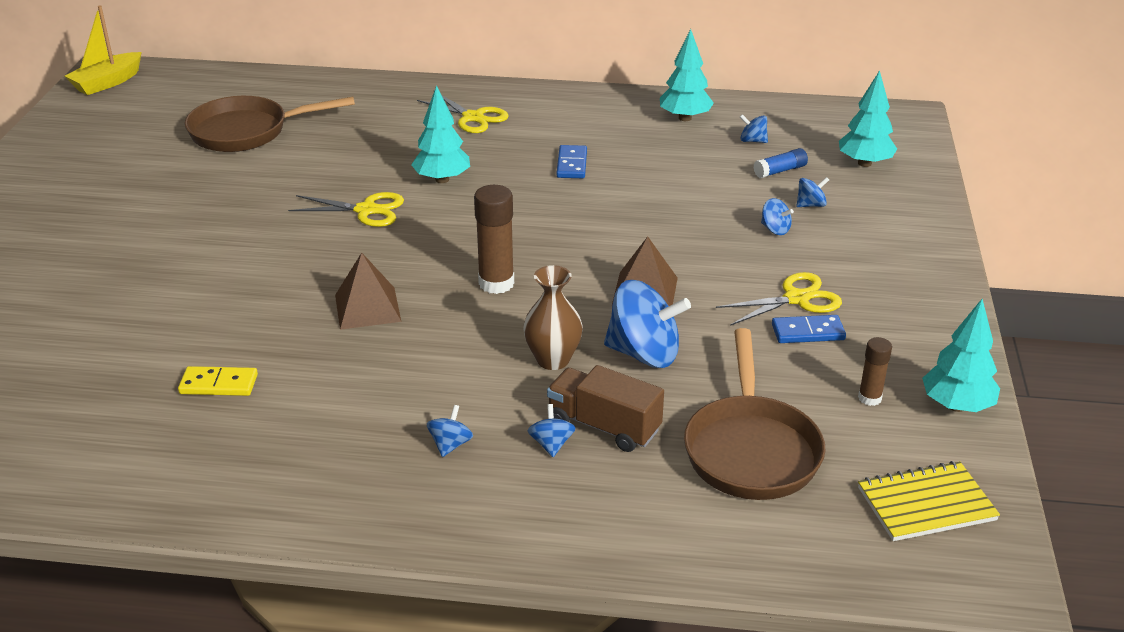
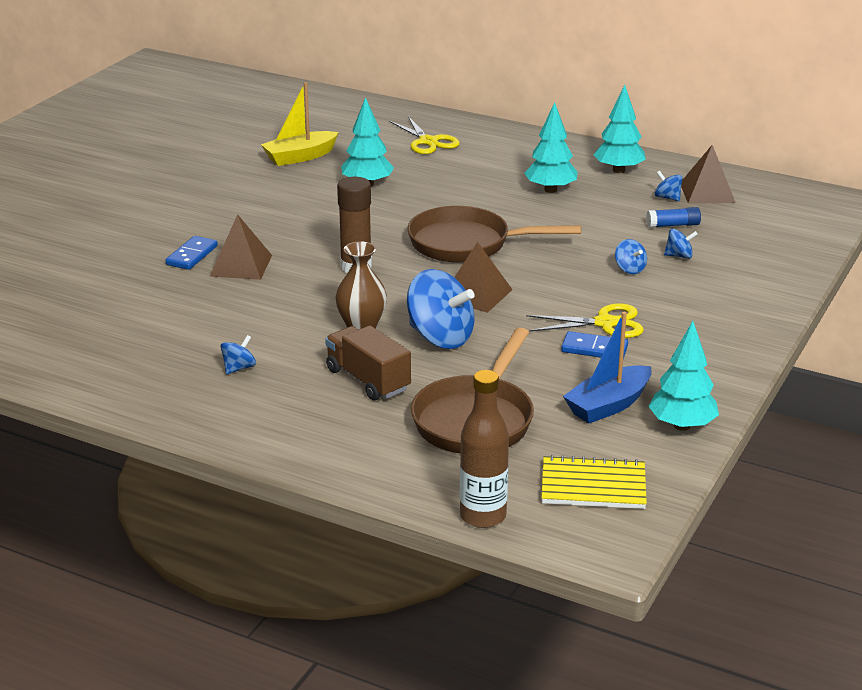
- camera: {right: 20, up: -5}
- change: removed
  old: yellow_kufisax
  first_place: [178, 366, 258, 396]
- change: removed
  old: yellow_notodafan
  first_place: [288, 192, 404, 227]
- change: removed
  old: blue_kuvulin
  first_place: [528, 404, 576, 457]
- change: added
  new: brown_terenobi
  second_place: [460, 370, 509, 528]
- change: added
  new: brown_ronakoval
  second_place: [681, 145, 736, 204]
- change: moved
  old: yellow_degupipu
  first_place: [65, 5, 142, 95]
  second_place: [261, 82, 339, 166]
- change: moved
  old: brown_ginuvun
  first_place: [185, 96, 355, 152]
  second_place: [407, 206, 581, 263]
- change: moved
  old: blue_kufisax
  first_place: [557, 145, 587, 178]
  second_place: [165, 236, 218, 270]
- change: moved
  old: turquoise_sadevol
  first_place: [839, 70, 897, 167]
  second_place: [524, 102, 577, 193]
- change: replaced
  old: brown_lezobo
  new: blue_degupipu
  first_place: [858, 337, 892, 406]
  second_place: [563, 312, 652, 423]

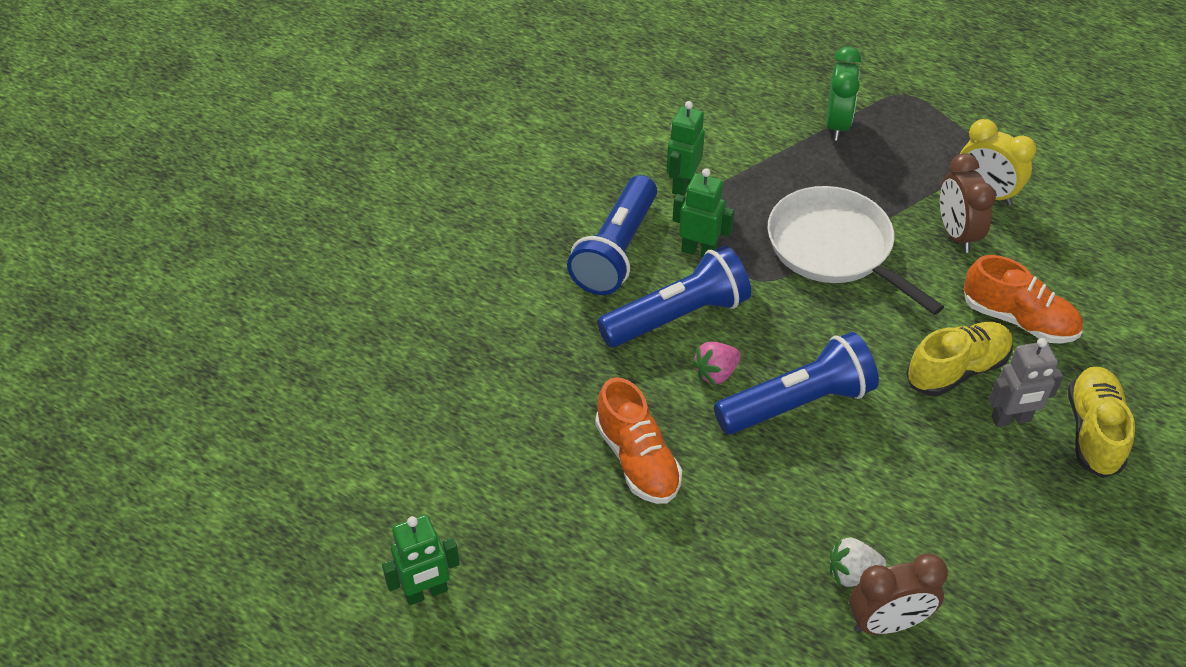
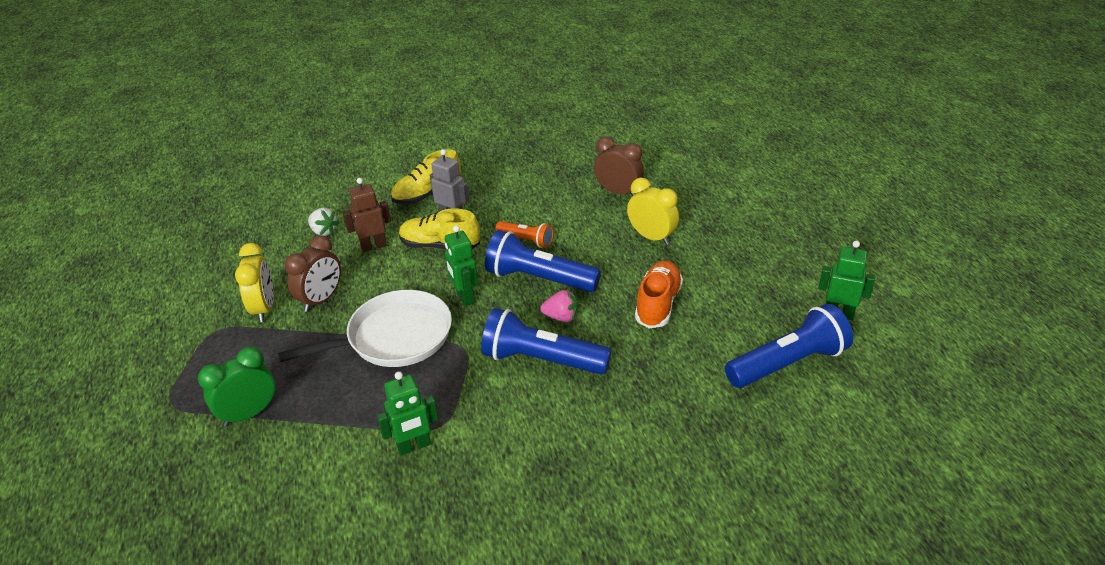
- camera: {right: -135, up: -10}
- change: added
  new: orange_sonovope
  second_place: [495, 221, 554, 248]
- change: added
  new: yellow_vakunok
  second_place: [627, 178, 679, 245]
- change: moved
  old: blue_sonovope
  first_place: [567, 175, 657, 295]
  second_place: [725, 304, 853, 388]
- change: moved
  old: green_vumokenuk
  first_place: [673, 168, 734, 258]
  second_place: [445, 225, 478, 306]
- change: moved
  old: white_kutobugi
  first_place: [830, 537, 886, 587]
  second_place: [308, 208, 339, 236]
- change: replaced
  old: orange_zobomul
  new: brown_vumokenuk
  first_place: [964, 255, 1083, 344]
  second_place: [343, 178, 391, 252]
- change: turned
  old: white_ginuvun
  first_place: [767, 186, 944, 315]
  second_place: [278, 290, 452, 367]
  degrees: -120

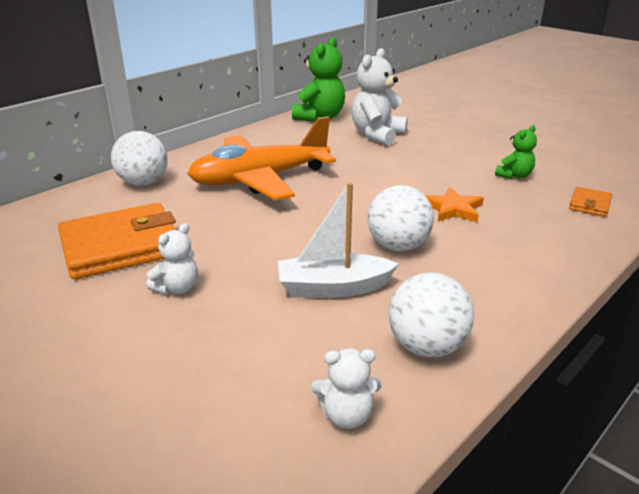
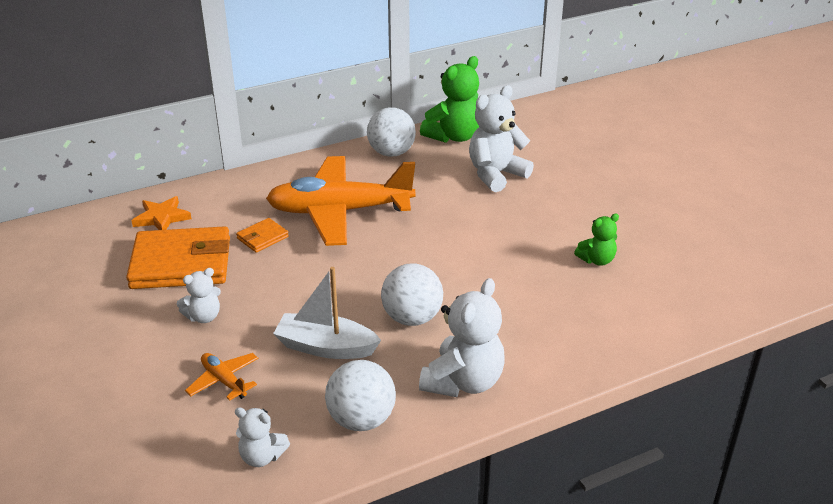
- camera: {right: 20, up: 5}
- change: added
  new: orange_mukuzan
  second_place: [185, 353, 258, 401]
- change: added
  new: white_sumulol
  second_place: [419, 278, 505, 397]
- change: moved
  old: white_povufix
  first_place: [111, 131, 168, 186]
  second_place: [367, 107, 416, 157]
- change: moved
  old: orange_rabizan
  first_place: [425, 187, 484, 223]
  second_place: [131, 196, 191, 230]
- change: moved
  old: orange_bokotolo
  first_place: [569, 187, 612, 217]
  second_place: [236, 218, 289, 253]

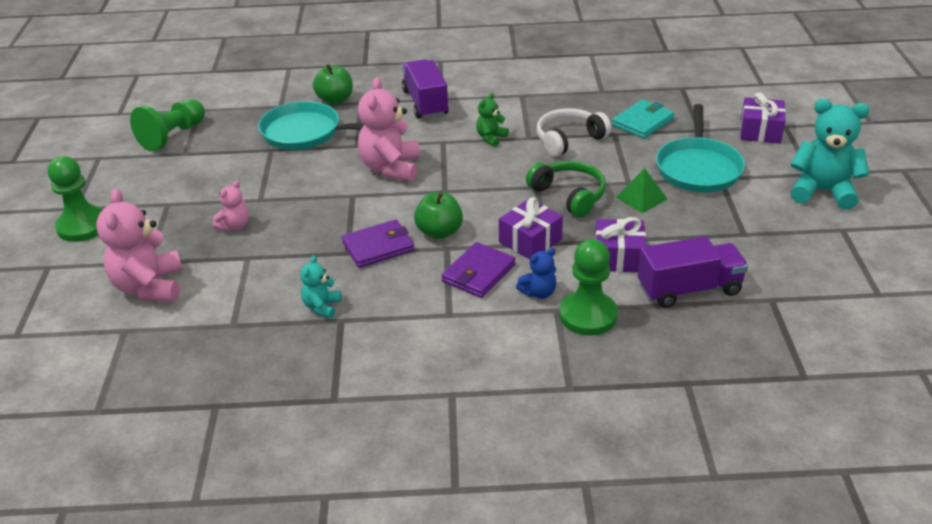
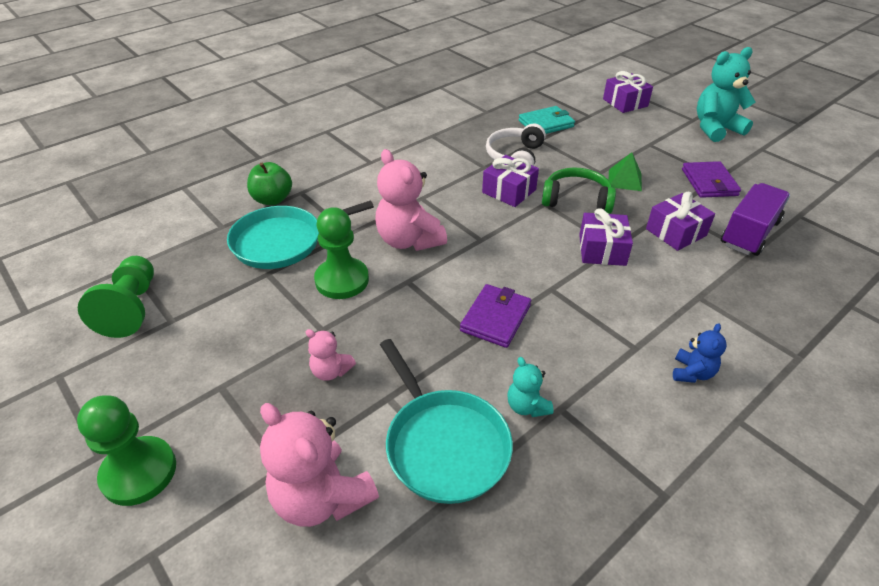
- camera: {right: -40, up: 5}
- change: removed
  old: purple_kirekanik
  first_place: [402, 59, 449, 119]
- change: removed
  old: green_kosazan
  first_place: [414, 192, 463, 239]
- change: removed
  old: green_sumulol
  first_place: [476, 93, 509, 147]
- change: added
  new: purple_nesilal
  second_place: [482, 155, 539, 207]
- change: moved
  old: purple_bokotolo
  first_place: [441, 242, 515, 298]
  second_place: [682, 161, 741, 198]
- change: moved
  old: blue_sumulol
  first_place: [516, 248, 557, 299]
  second_place: [673, 323, 727, 383]
- change: moved
  old: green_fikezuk
  first_place: [559, 239, 618, 335]
  second_place: [314, 207, 369, 299]
- change: moved
  old: turquoise_ginuvun
  first_place: [656, 104, 745, 192]
  second_place: [380, 339, 513, 504]
- change: turned
  old: pink_sumulol
  first_place: [213, 181, 249, 231]
  second_place: [306, 329, 356, 381]
  degrees: 120
- change: turned
  old: turquoise_bokotolo
  first_place: [612, 99, 675, 139]
  second_place: [519, 106, 575, 134]
  degrees: 60

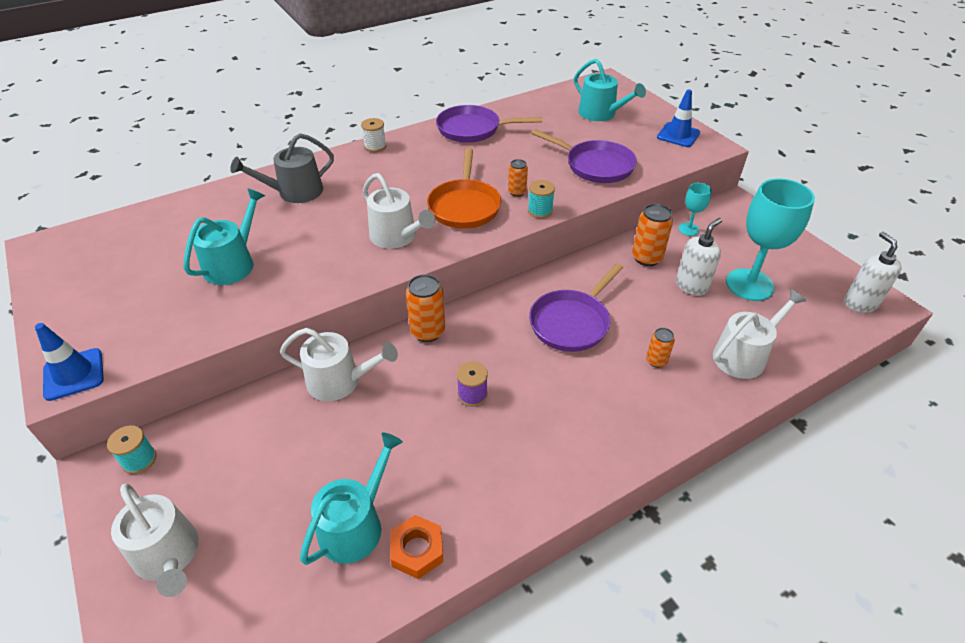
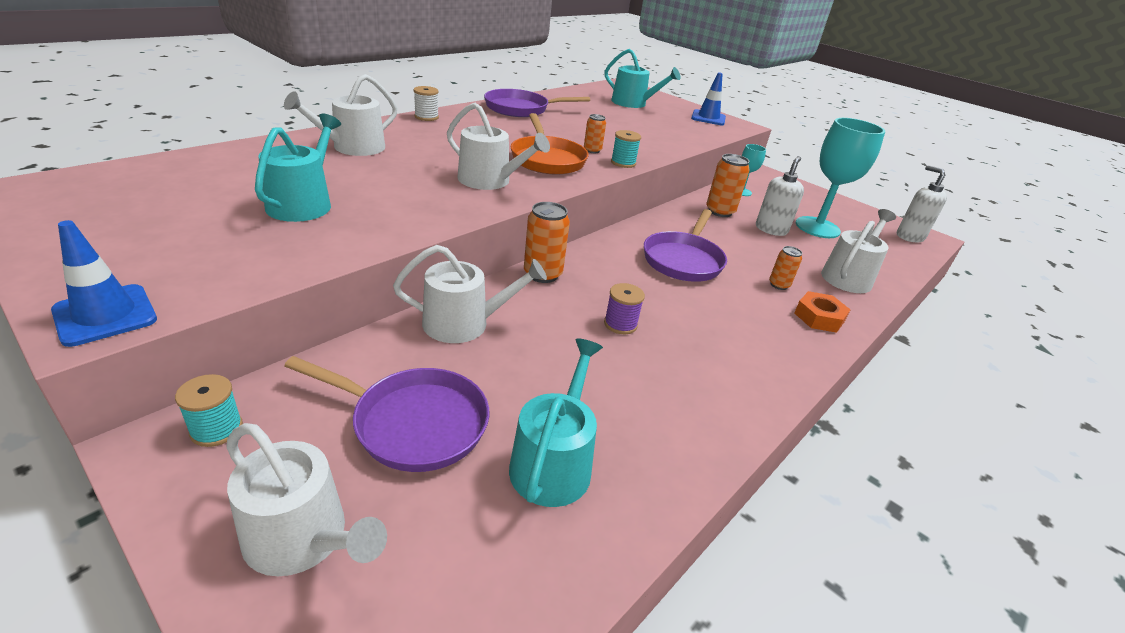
- camera: {right: -20, up: -10}
- change: moved
  old: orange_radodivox
  first_place: [390, 515, 443, 579]
  second_place: [794, 291, 850, 333]
- change: moved
  old: purple_ginuvun
  first_place: [531, 129, 637, 183]
  second_place: [284, 356, 489, 472]
- change: recoloured
  old: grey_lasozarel
  new: white_lasozarel
  first_place: [230, 133, 334, 203]
  second_place: [284, 74, 397, 156]

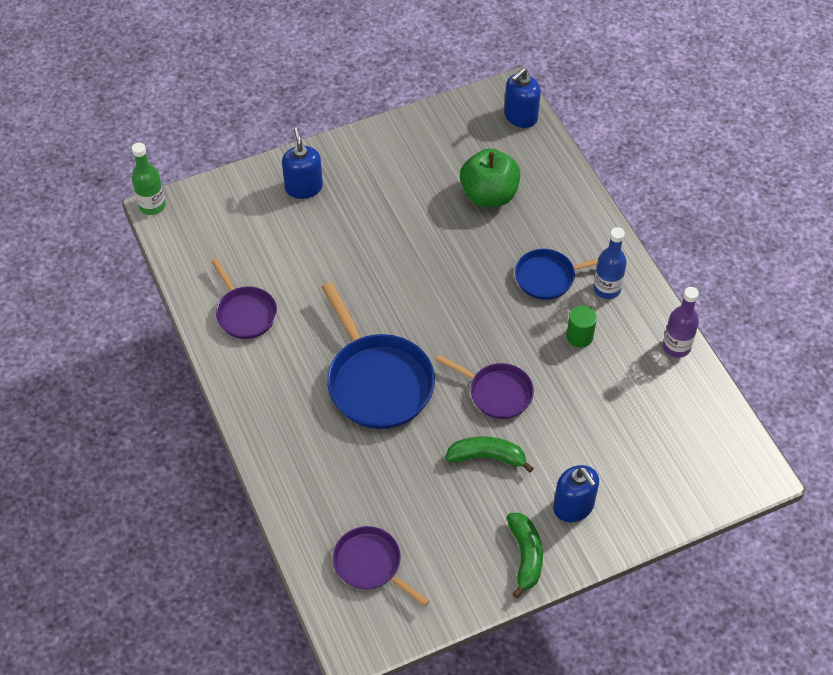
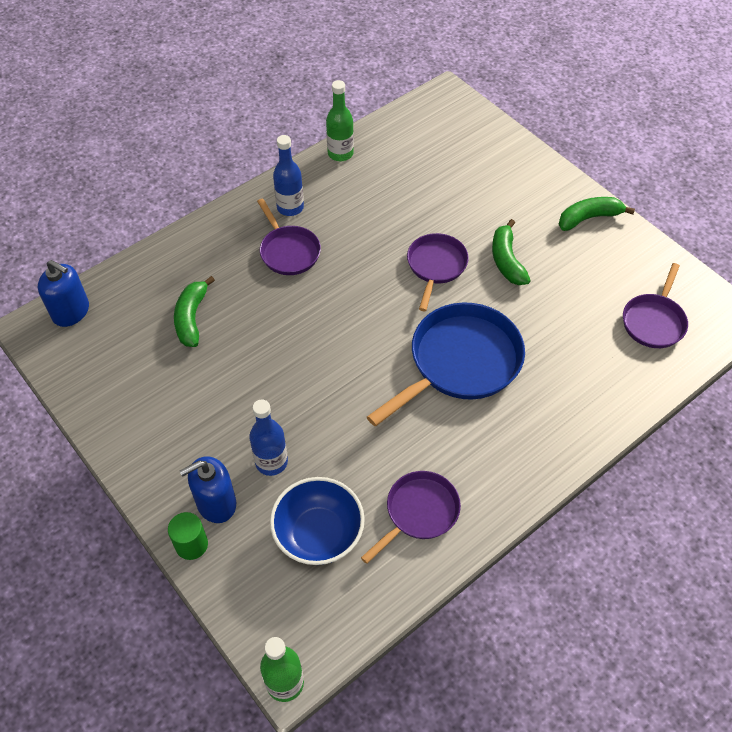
- camera: {right: -105, up: 0}
- change: removed
  old: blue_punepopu
  first_place: [553, 465, 599, 522]
- change: added
  new: blue_terenobi
  second_place: [249, 399, 288, 476]
- change: added
  new: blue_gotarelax
  second_place: [270, 477, 365, 565]
- change: moved
  old: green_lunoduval
  first_place: [566, 306, 597, 348]
  second_place: [168, 512, 208, 560]
- change: replaced
  old: green_kosazan
  new: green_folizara
  first_place: [460, 148, 520, 207]
  second_place: [174, 276, 215, 347]
- change: recoloured
  old: blue_ginuvun
  new: purple_ginuvun
  first_place: [515, 249, 598, 300]
  second_place: [257, 199, 321, 275]
- change: recoloured
  old: purple_terenobi
  new: green_terenobi
  first_place: [663, 287, 699, 358]
  second_place: [326, 80, 354, 161]

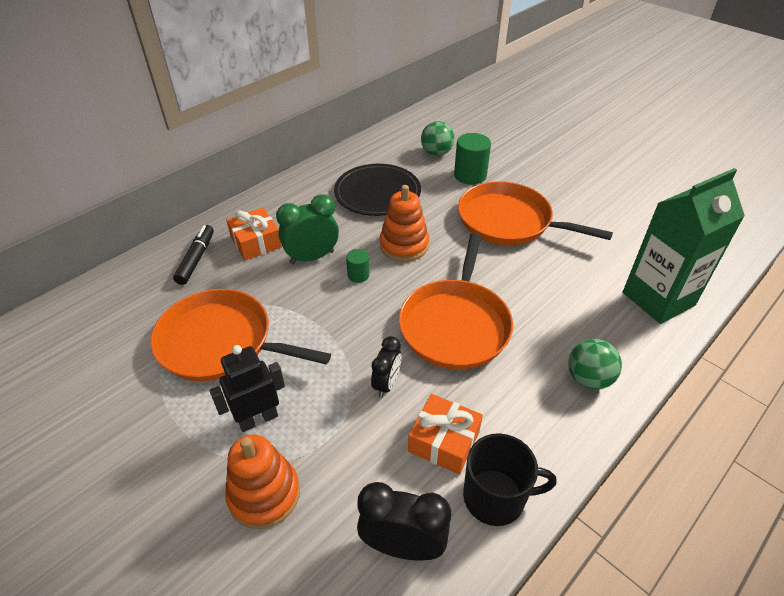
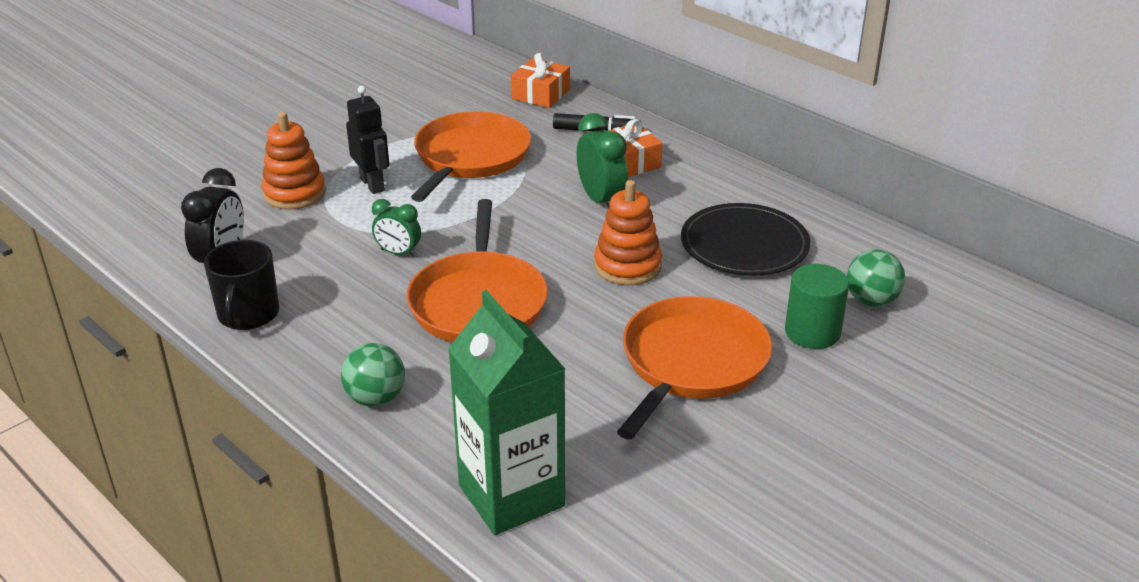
- camera: {right: 90, up: -10}
- change: removed
  old: green_lunoduval
  first_place: [346, 249, 370, 283]
- change: moved
  old: orange_nesilal
  first_place: [408, 394, 483, 475]
  second_place: [511, 53, 570, 108]
- change: recoloured
  old: black_vakunok
  new: green_vakunok
  first_place: [371, 336, 402, 398]
  second_place: [372, 199, 421, 257]
- change: turned
  old: orange_ginuvun
  first_place: [399, 233, 513, 370]
  second_place: [406, 199, 548, 342]
  degrees: -105

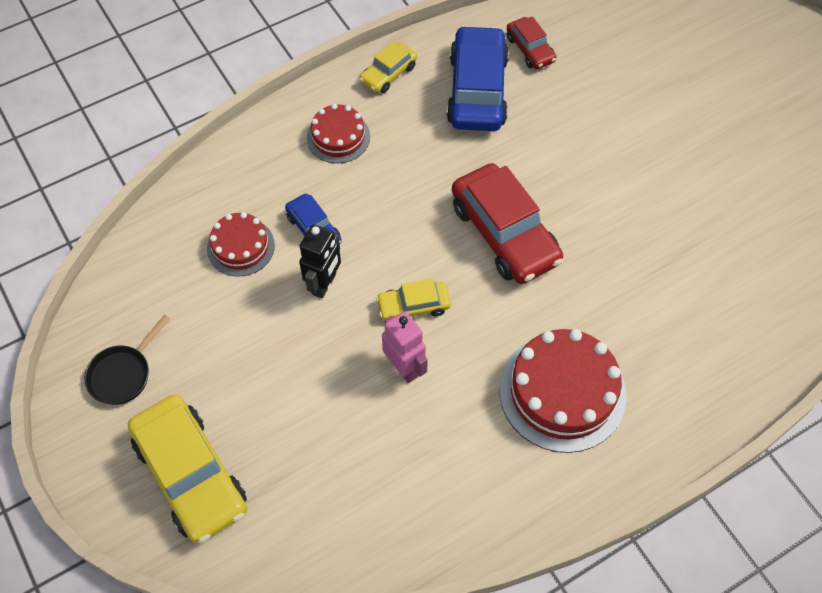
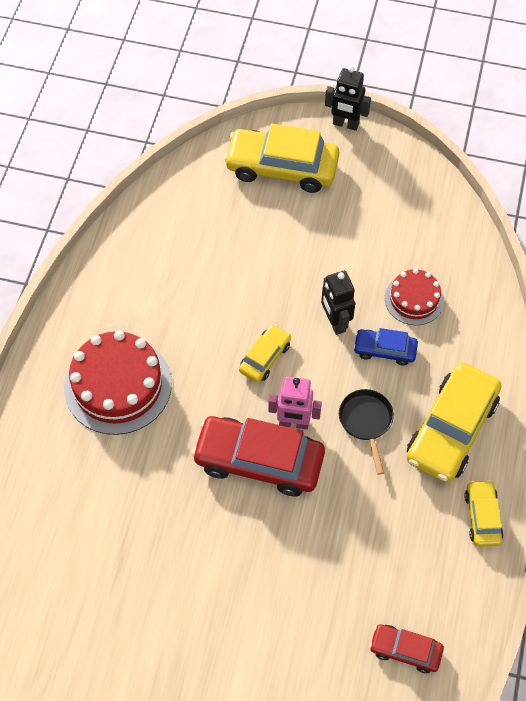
- camera: {right: 135, up: 0}
- change: removed
  old: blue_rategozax
  first_place: [446, 25, 509, 131]
- change: added
  new: black_vumokenuk
  second_place: [325, 66, 371, 131]
- change: moved
  old: black_ginuvun
  first_place: [85, 315, 170, 405]
  second_place: [339, 389, 394, 475]
- change: moved
  old: pink_vumokenuk
  first_place: [382, 311, 428, 383]
  second_place: [268, 376, 322, 430]
- change: replaced
  old: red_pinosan
  new: yellow_rategozax
  first_place: [307, 104, 370, 163]
  second_place: [407, 363, 501, 482]

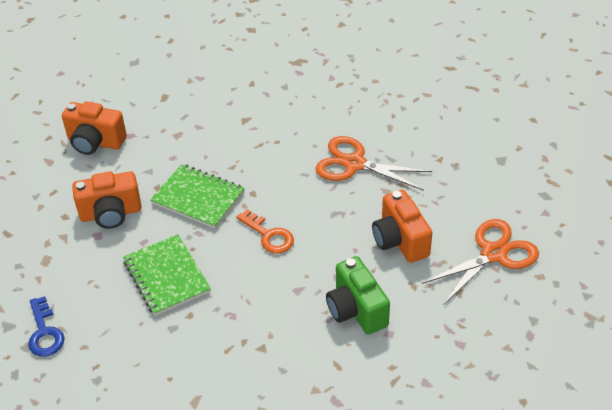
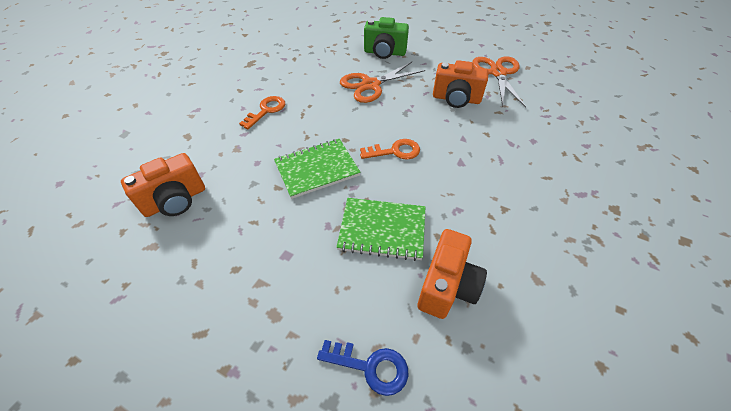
- camera: {right: -55, up: 5}
- change: added
  new: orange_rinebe
  second_place: [239, 96, 285, 129]
- change: moved
  old: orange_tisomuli
  first_place: [72, 171, 141, 229]
  second_place: [417, 229, 487, 319]
- change: moved
  old: green_tisomuli
  first_place: [326, 256, 390, 335]
  second_place: [364, 17, 409, 59]

